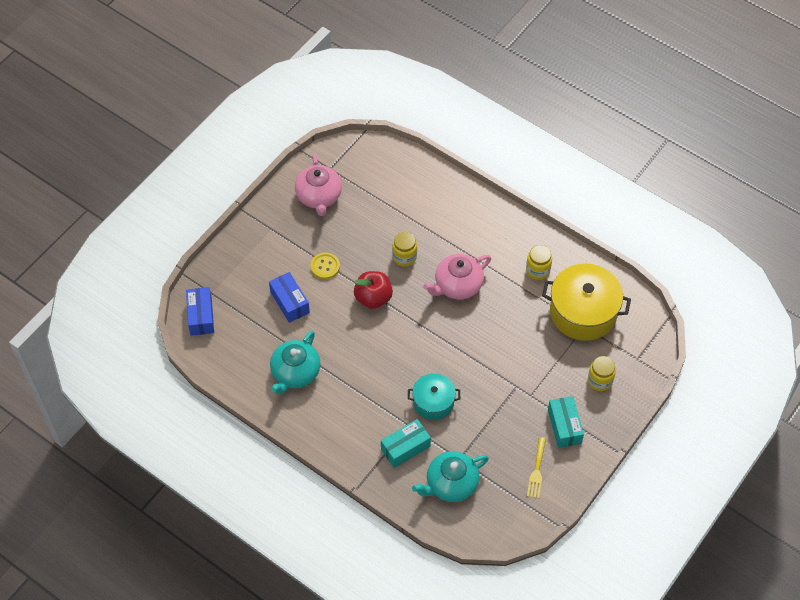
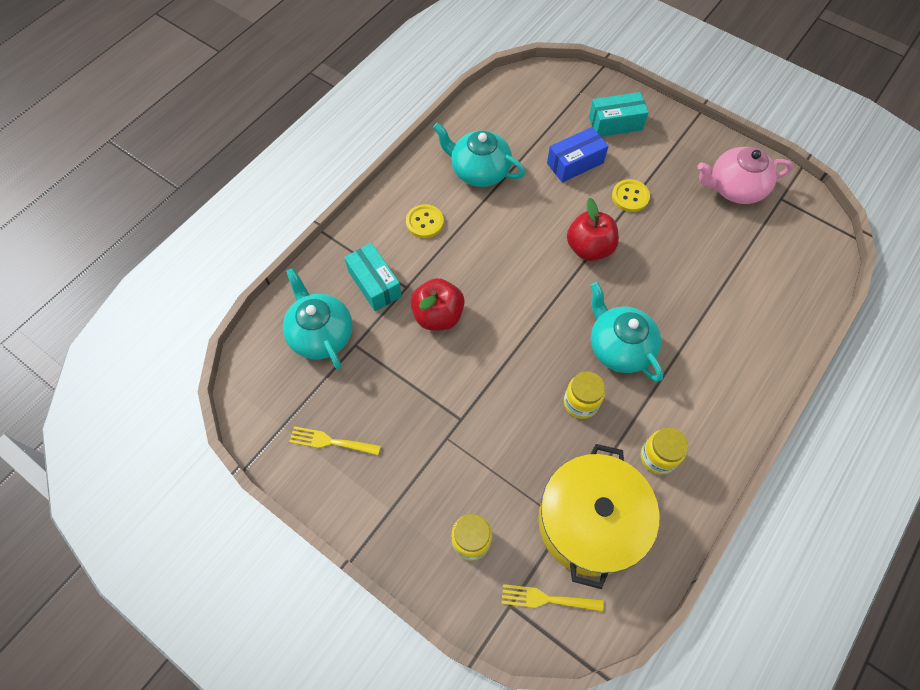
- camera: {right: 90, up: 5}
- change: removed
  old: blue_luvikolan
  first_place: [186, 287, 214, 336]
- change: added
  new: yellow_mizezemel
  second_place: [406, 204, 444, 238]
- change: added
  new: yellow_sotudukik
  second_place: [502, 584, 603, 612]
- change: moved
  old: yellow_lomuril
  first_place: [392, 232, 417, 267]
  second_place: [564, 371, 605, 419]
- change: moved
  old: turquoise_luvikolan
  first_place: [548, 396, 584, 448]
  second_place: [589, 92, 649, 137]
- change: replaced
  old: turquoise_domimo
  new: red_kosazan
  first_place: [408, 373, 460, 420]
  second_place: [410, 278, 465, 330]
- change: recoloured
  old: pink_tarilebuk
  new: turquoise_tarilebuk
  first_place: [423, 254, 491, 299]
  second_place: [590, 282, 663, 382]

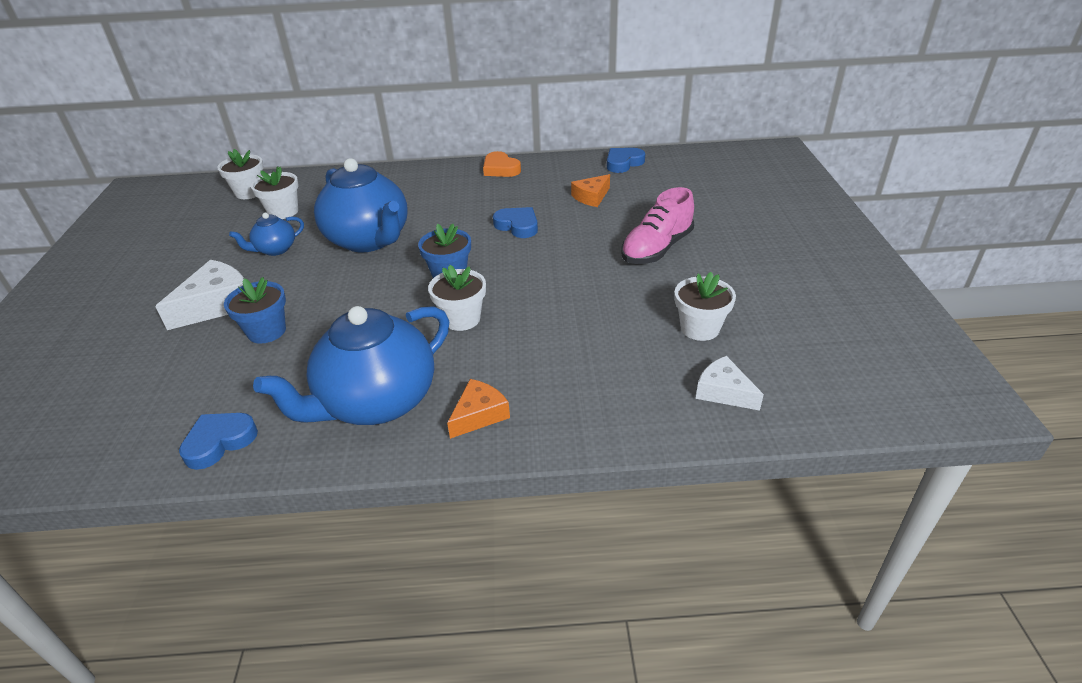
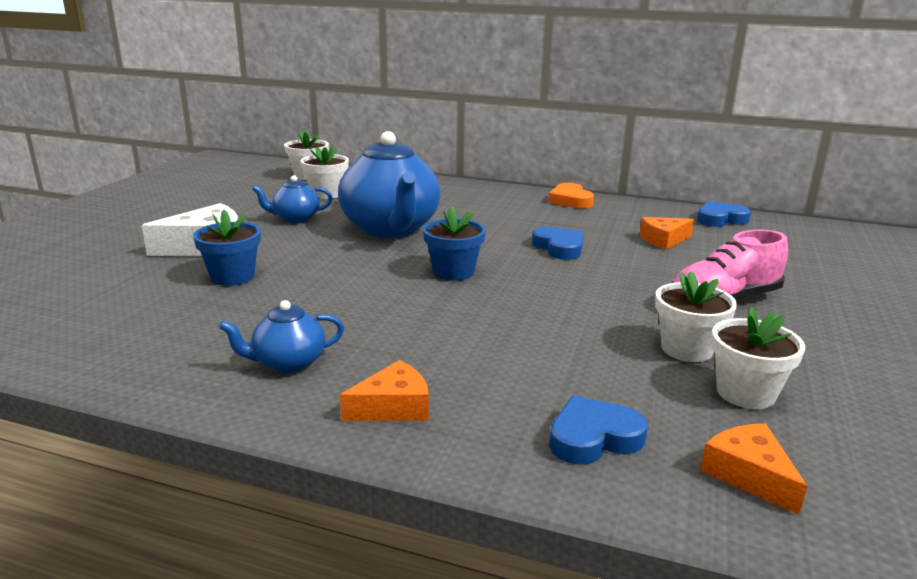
- camera: {right: 20, up: -15}
- change: moved
  old: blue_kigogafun
  first_place: [179, 413, 258, 470]
  second_place: [549, 396, 648, 465]
- change: moved
  old: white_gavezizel
  first_place: [428, 265, 486, 331]
  second_place: [655, 271, 737, 362]
- change: recoloured
  old: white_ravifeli
  new: orange_ravifeli
  first_place: [696, 356, 764, 411]
  second_place: [700, 424, 807, 515]
- change: resized
  old: blue_tarilebuk
  first_place: [253, 306, 449, 425]
  second_place: [219, 300, 344, 373]
  factor: 0.47

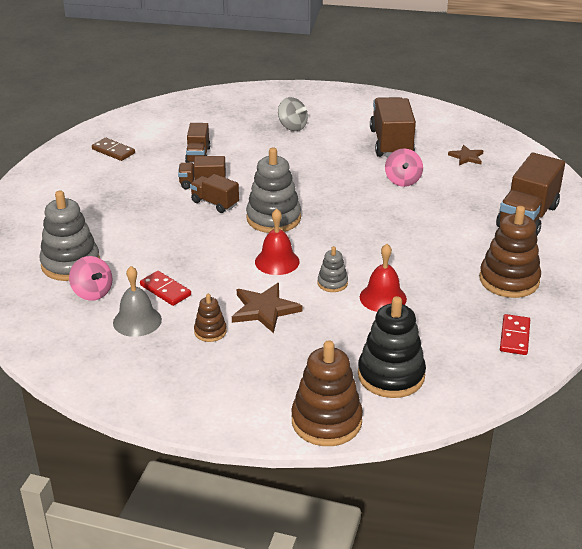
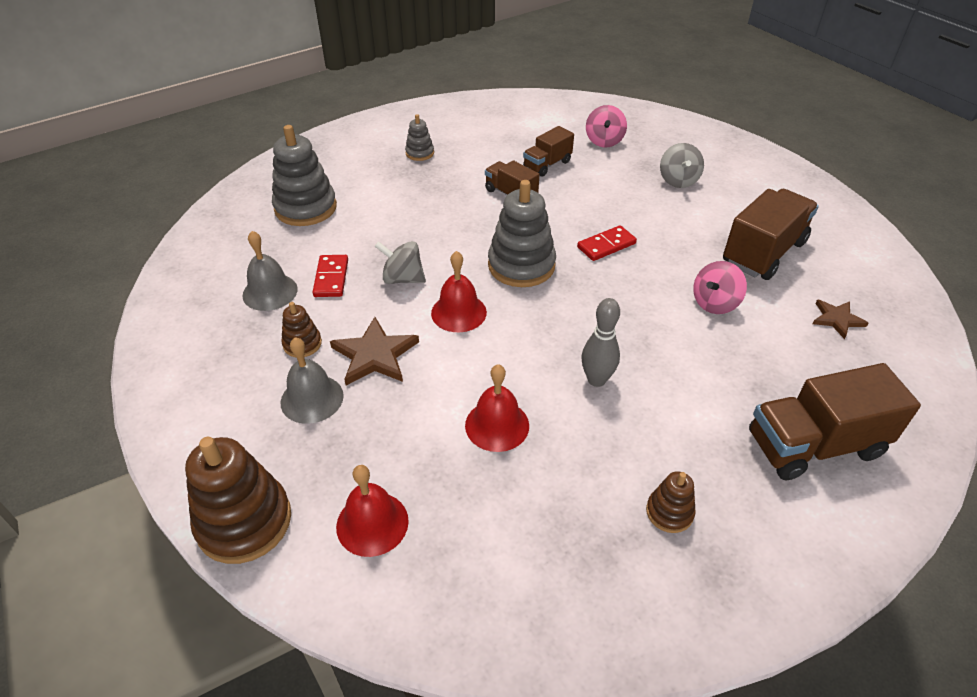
- camera: {right: 45, up: 10}
- change: removed
  old: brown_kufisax
  first_place: [92, 138, 135, 161]
- change: removed
  old: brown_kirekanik
  first_place: [190, 174, 239, 213]
- change: added
  new: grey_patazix
  second_place: [281, 337, 344, 424]
- change: added
  new: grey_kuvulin
  second_place: [374, 241, 426, 284]
- change: added
  new: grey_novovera
  second_place: [581, 298, 620, 387]
- change: moved
  old: pink_kuvulin
  first_place: [69, 256, 113, 301]
  second_place: [586, 105, 627, 147]
- change: moved
  old: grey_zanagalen
  first_place: [318, 246, 348, 292]
  second_place: [405, 114, 434, 161]
- change: moved
  old: red_kufisax
  first_place: [500, 314, 530, 355]
  second_place: [577, 225, 637, 261]
- change: replaced
  old: black_zanagalen
  new: red_patazix
  first_place: [358, 296, 426, 398]
  second_place: [336, 465, 409, 557]
- change: resized
  old: brown_zanagalen
  first_place: [479, 206, 541, 298]
  second_place: [646, 471, 696, 533]
  factor: 0.51

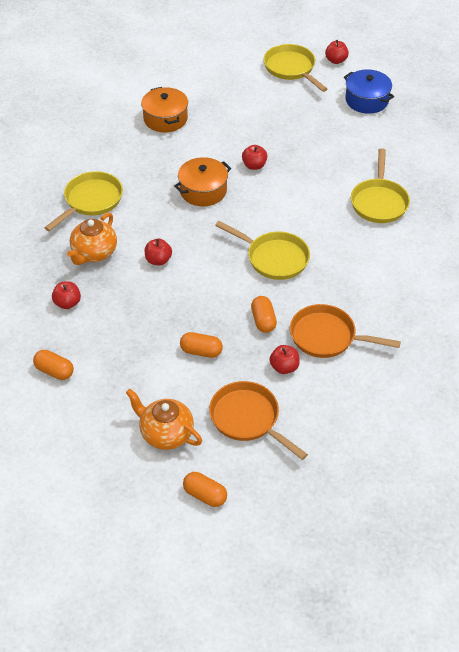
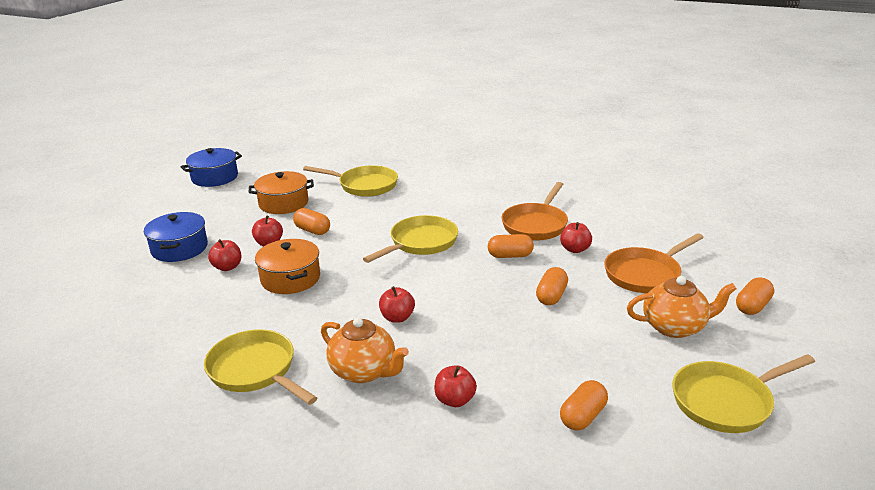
- camera: {right: -80, up: -20}
- change: added
  new: blue_domimo
  second_place: [144, 212, 208, 262]
- change: added
  new: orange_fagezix
  second_place: [293, 208, 330, 235]
- change: moved
  old: orange_domimo
  first_place: [141, 87, 188, 132]
  second_place: [248, 171, 314, 214]
- change: moved
  old: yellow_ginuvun
  first_place: [264, 44, 327, 92]
  second_place: [672, 354, 815, 433]
- change: moved
  old: red_kosazan
  first_place: [325, 40, 349, 64]
  second_place: [208, 239, 241, 271]
- change: turned
  old: orange_tarilebuk
  first_place: [126, 389, 202, 450]
  second_place: [627, 276, 737, 338]
  degrees: -135

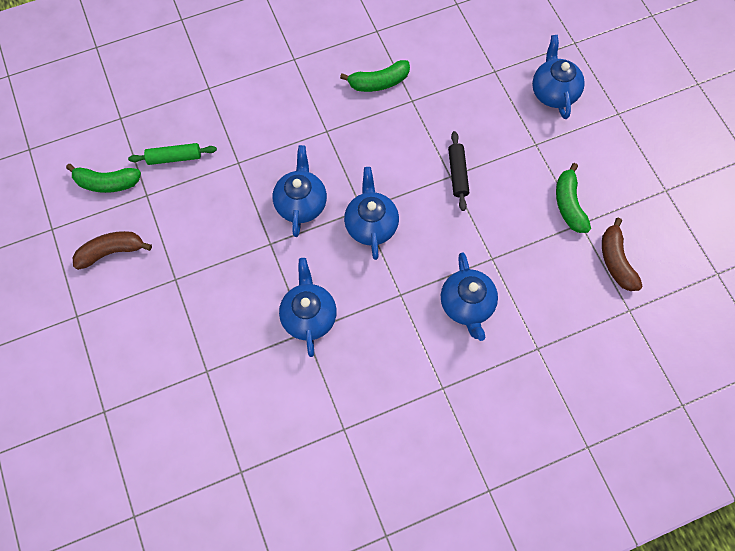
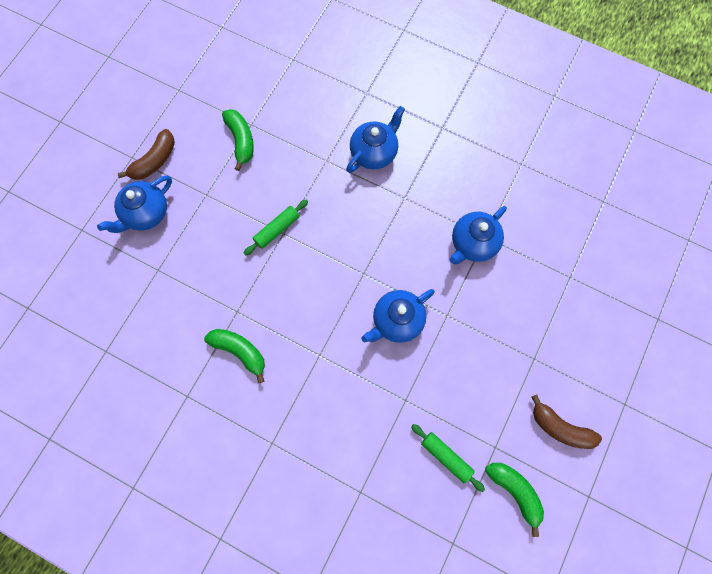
- camera: {right: -130, up: 5}
- change: removed
  old: blue_tarilebuk
  first_place: [344, 167, 399, 260]
- change: moved
  old: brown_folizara
  first_place: [602, 218, 643, 291]
  second_place: [118, 129, 175, 180]
- change: recoloured
  old: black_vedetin
  new: green_vedetin
  first_place: [448, 131, 469, 211]
  second_place: [244, 199, 308, 256]
- change: turned
  old: green_folizara
  first_place: [556, 163, 591, 233]
  second_place: [222, 109, 254, 171]
  degrees: -60

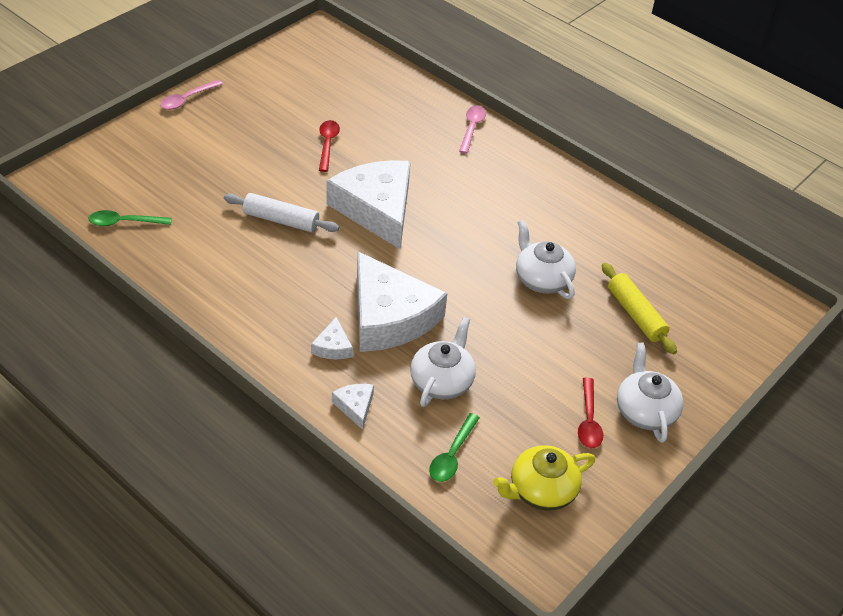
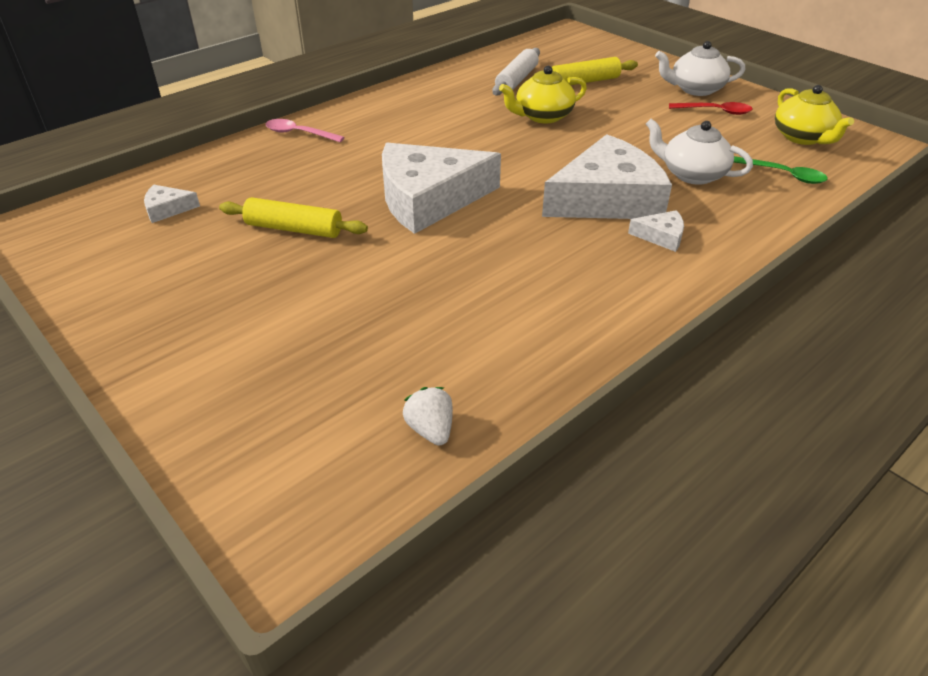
- camera: {right: -80, up: -5}
- change: removed
  old: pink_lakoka
  first_place: [160, 80, 223, 110]
- change: moved
  old: white_vedetin
  first_place: [224, 193, 339, 232]
  second_place: [492, 48, 540, 96]
- change: moved
  old: white_ravifeli
  first_place: [332, 384, 374, 430]
  second_place: [144, 185, 200, 223]
- change: replaced
  old: green_lakoka
  new: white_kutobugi
  first_place: [89, 210, 172, 226]
  second_place: [403, 387, 453, 446]
- change: replaced
  old: red_lakoka
  new: yellow_vedetin
  first_place: [319, 120, 340, 172]
  second_place: [219, 197, 368, 238]
- change: recoloured
  old: white_tarilebuk
  new: yellow_tarilebuk
  first_place: [516, 220, 576, 299]
  second_place: [499, 66, 587, 123]

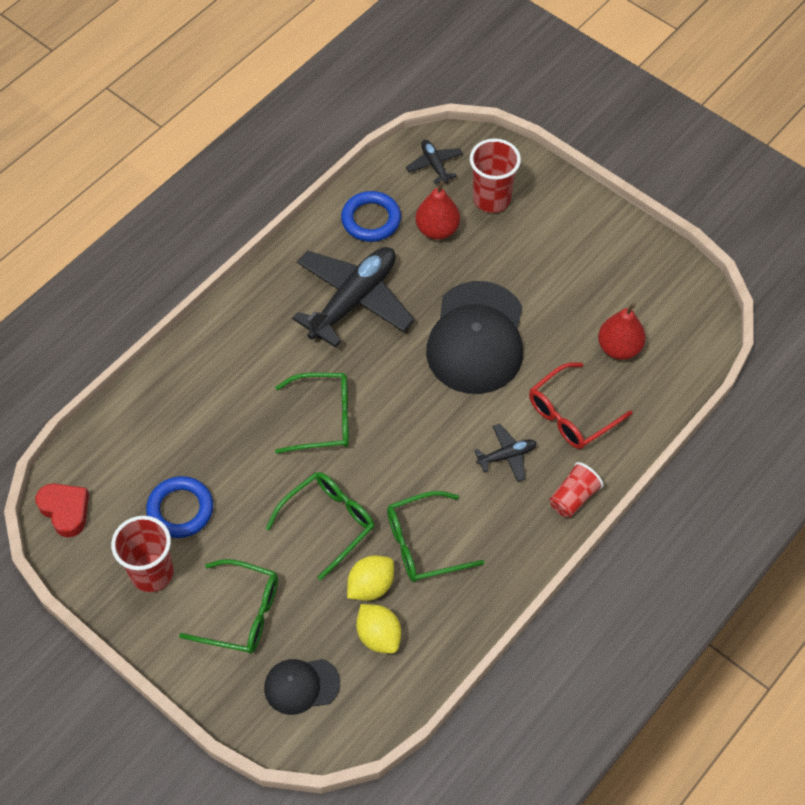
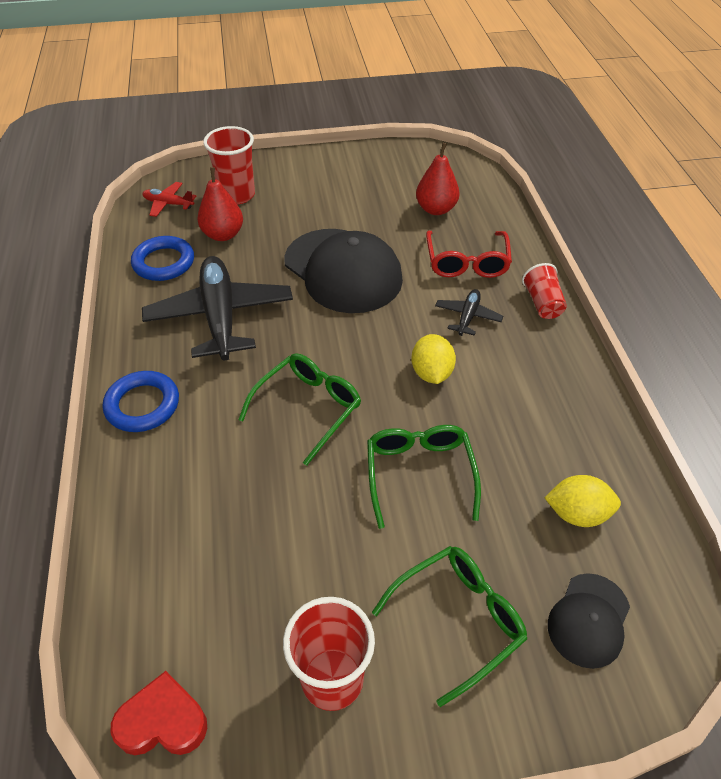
- camera: {right: -50, up: -10}
- change: removed
  old: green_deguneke
  first_place: [387, 491, 485, 582]
- change: moved
  old: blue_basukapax
  first_place: [146, 476, 213, 538]
  second_place: [103, 371, 179, 432]
- change: moved
  old: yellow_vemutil
  first_place: [347, 555, 394, 601]
  second_place: [411, 334, 456, 384]
- change: recoloured
  old: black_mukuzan
  new: red_mukuzan
  first_place: [406, 140, 463, 184]
  second_place: [142, 182, 196, 217]

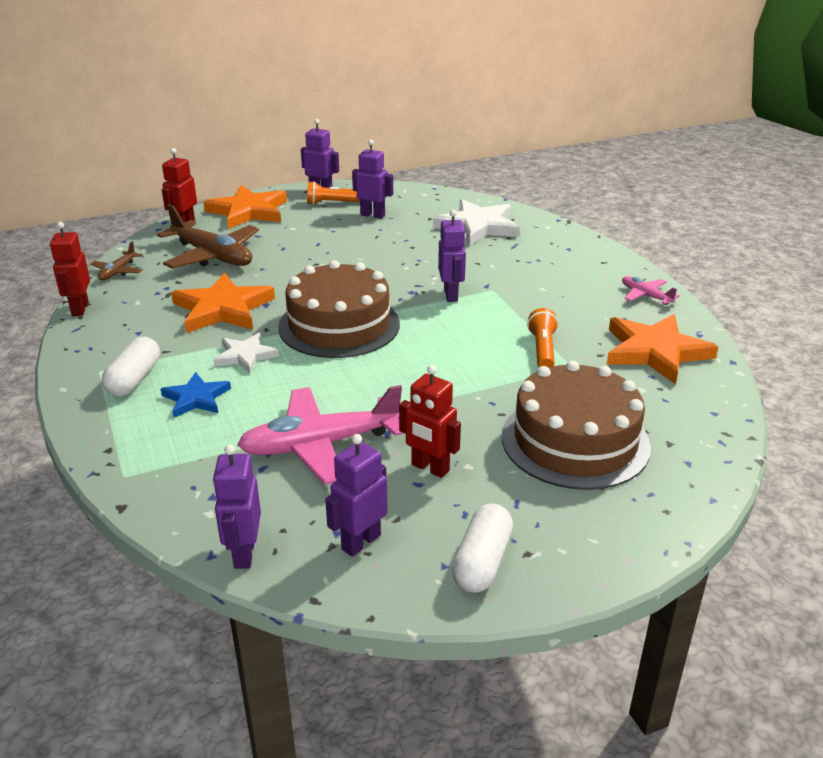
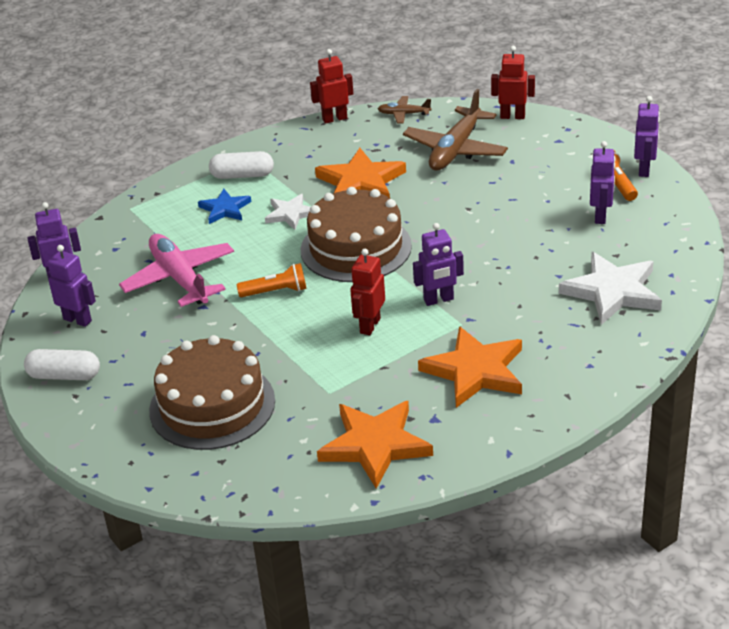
- camera: {right: 80, up: 5}
- change: removed
  old: pink_mukuzan
  first_place: [622, 276, 680, 305]
- change: moved
  old: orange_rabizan
  first_place: [203, 185, 287, 229]
  second_place: [418, 326, 522, 408]
- change: moved
  old: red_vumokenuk
  first_place: [399, 365, 461, 478]
  second_place: [350, 249, 385, 335]
- change: moved
  old: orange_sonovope
  first_place: [527, 308, 558, 367]
  second_place: [237, 263, 307, 297]

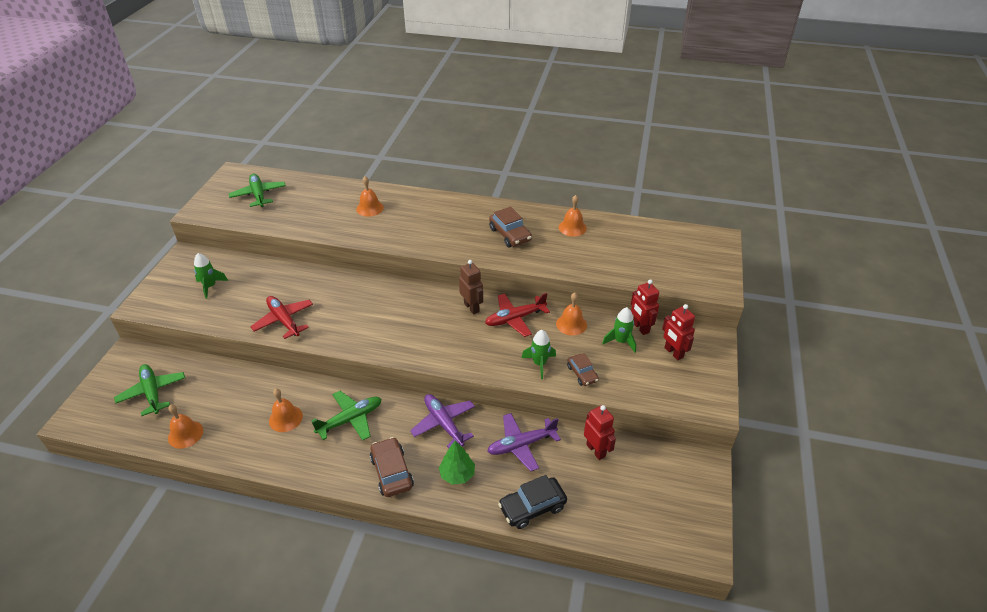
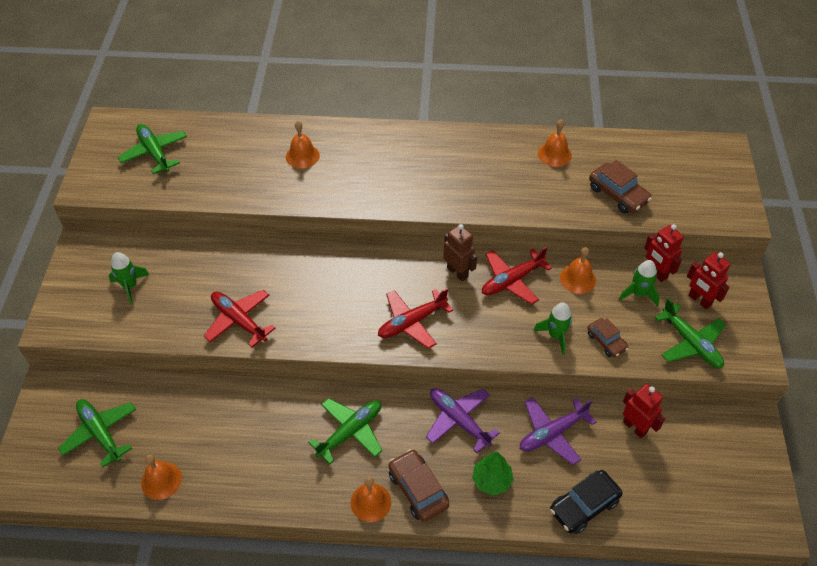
- camera: {right: -10, up: 10}
- change: added
  new: red_mukuzan
  second_place: [378, 288, 453, 349]
- change: added
  new: green_mukuzan
  second_place: [654, 298, 726, 368]
- change: moved
  old: orange_patazix
  first_place: [269, 389, 303, 432]
  second_place: [351, 477, 391, 522]
- change: moved
  old: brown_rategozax
  first_place: [489, 207, 532, 247]
  second_place: [589, 160, 652, 214]

